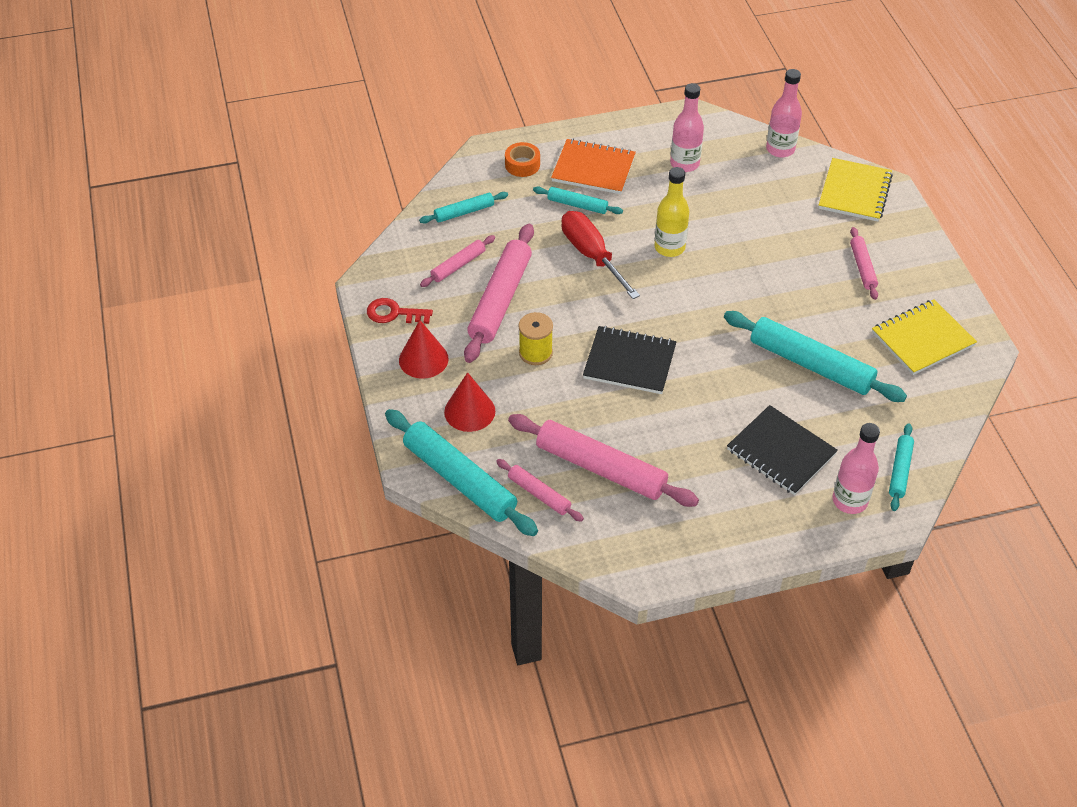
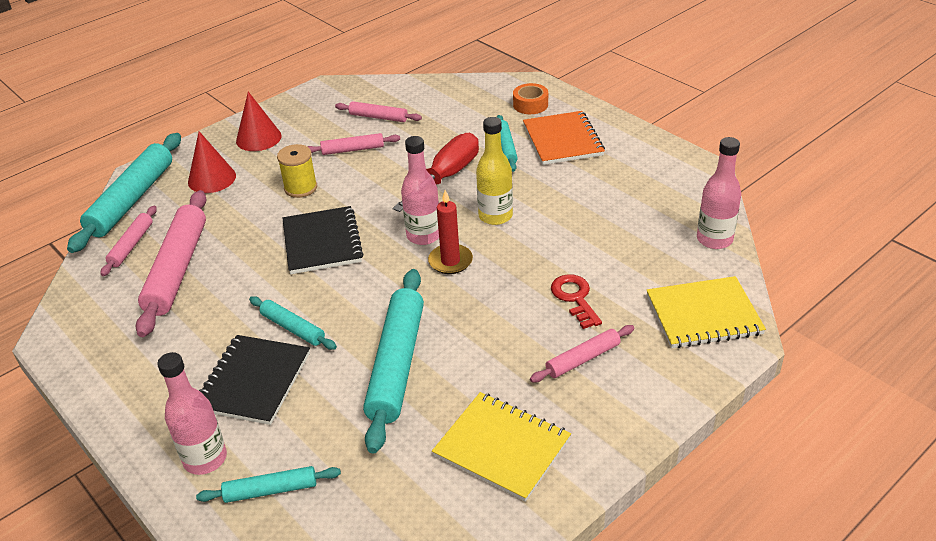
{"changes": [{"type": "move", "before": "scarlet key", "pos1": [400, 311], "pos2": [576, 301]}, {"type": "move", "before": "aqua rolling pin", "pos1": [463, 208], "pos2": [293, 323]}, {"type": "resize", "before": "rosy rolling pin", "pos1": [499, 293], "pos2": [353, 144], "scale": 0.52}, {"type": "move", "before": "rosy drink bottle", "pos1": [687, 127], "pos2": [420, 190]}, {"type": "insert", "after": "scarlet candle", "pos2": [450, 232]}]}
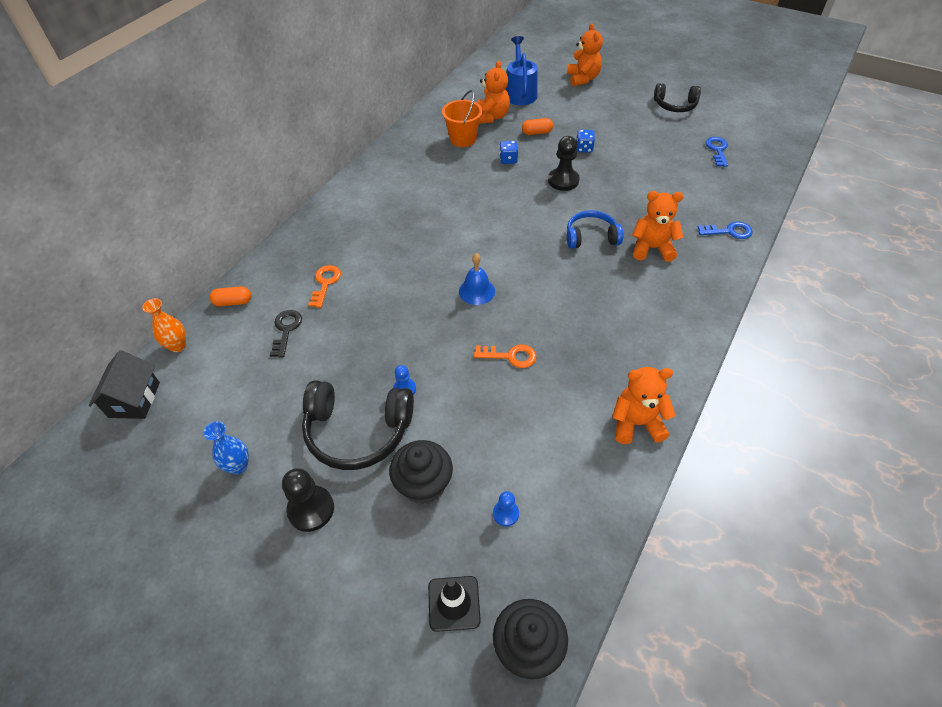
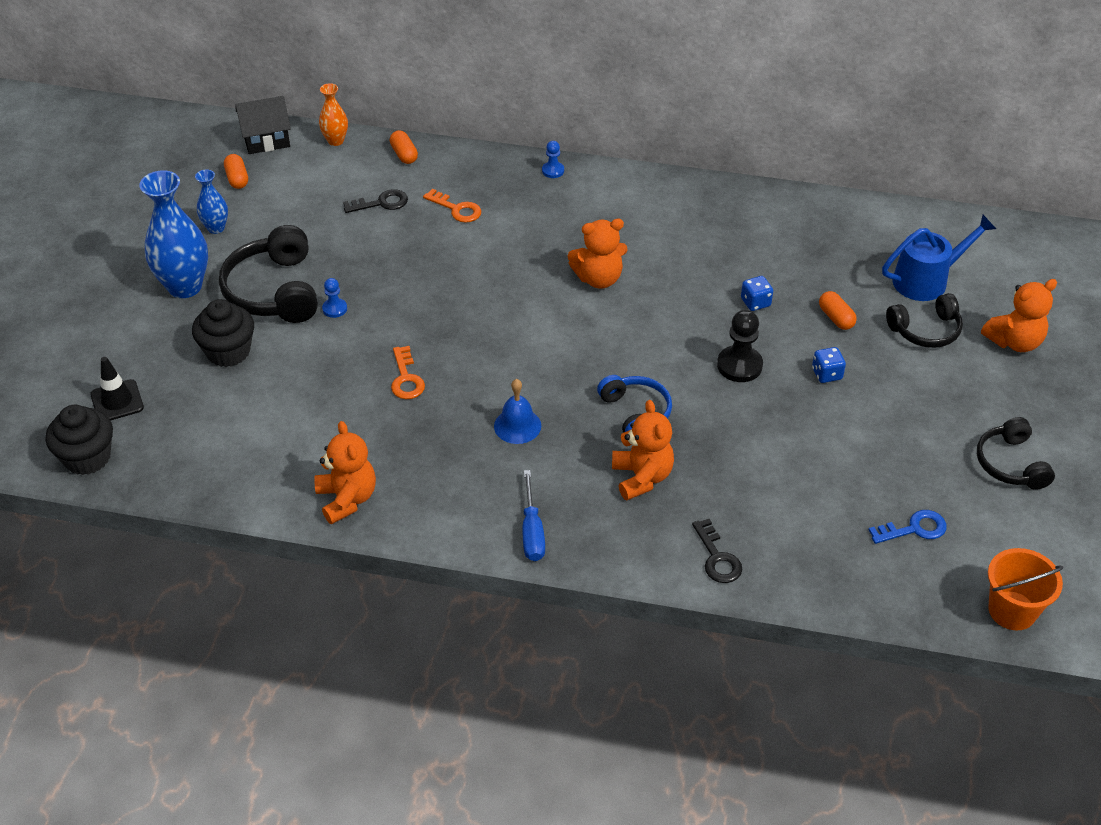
{"changes": [{"type": "replace", "before": "black game pawn", "after": "royal blue flower vase", "pos1": [308, 500], "pos2": [173, 234]}, {"type": "rotate", "before": "orange key", "pos1": [324, 286], "pos2": [452, 206], "turn": 45}, {"type": "move", "before": "orange bucket", "pos1": [462, 118], "pos2": [1026, 589]}, {"type": "move", "before": "royal blue bell", "pos1": [477, 279], "pos2": [517, 411]}, {"type": "move", "before": "orange teddy", "pos1": [493, 92], "pos2": [597, 254]}, {"type": "move", "before": "royal blue game pawn", "pos1": [506, 509], "pos2": [553, 159]}, {"type": "recolor", "before": "royal blue key", "after": "black key", "pos1": [725, 230], "pos2": [717, 551]}, {"type": "insert", "after": "orange capsule", "pos2": [236, 171]}, {"type": "insert", "after": "royal blue flat screwdriver", "pos2": [534, 515]}, {"type": "insert", "after": "black over-ear headphones", "pos2": [924, 320]}]}
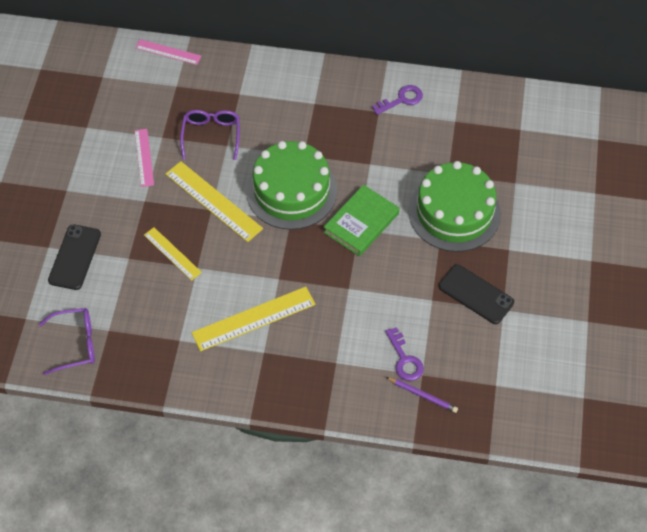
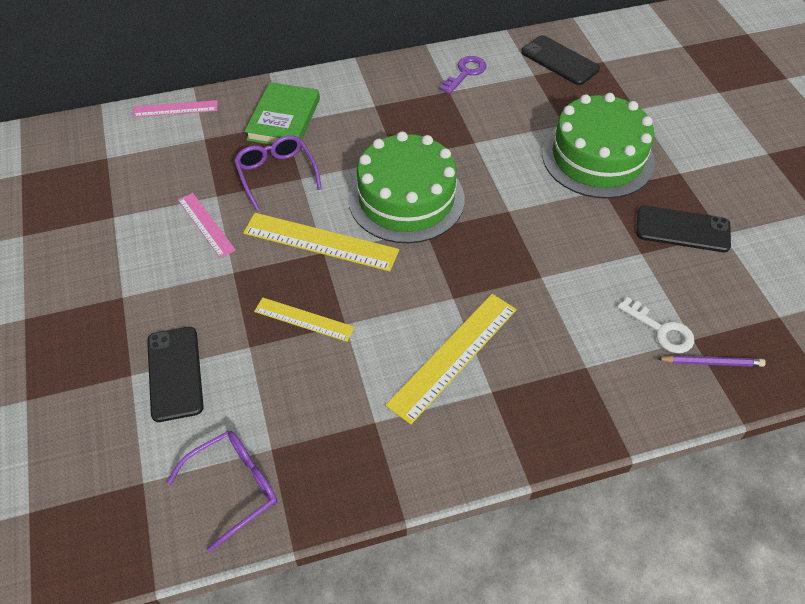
{"changes": [{"type": "move", "before": "green book", "pos1": [361, 221], "pos2": [282, 113]}, {"type": "recolor", "before": "violet key", "after": "white key", "pos1": [404, 354], "pos2": [655, 325]}, {"type": "insert", "after": "black phone", "pos2": [560, 60]}]}
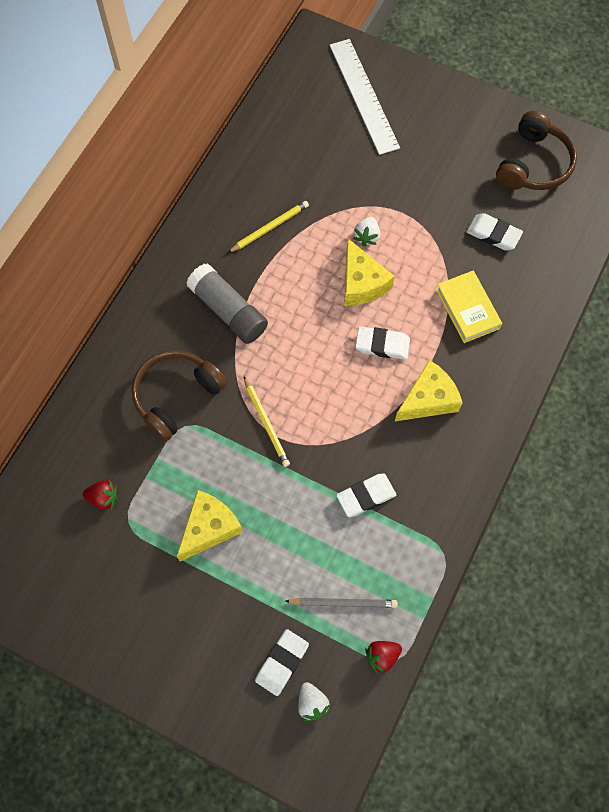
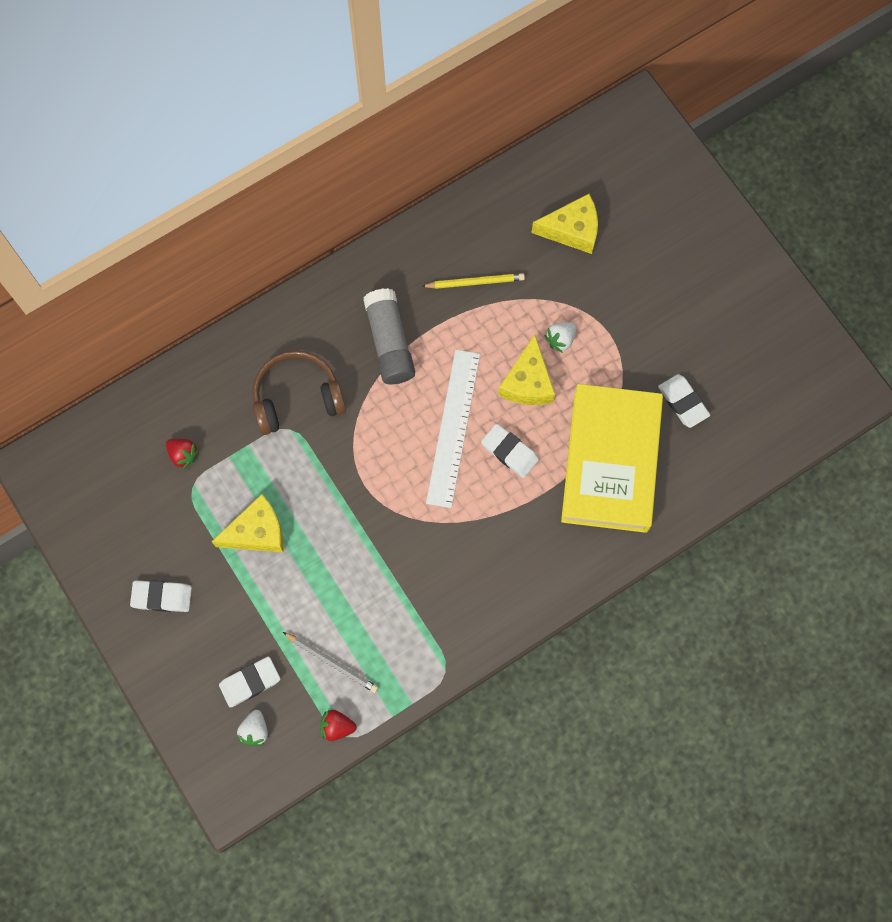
{"changes": [{"type": "delete", "before": "golden wooden pencil", "pos1": [267, 421]}, {"type": "move", "before": "white measuring stick", "pos1": [365, 97], "pos2": [453, 429]}, {"type": "move", "before": "white eraser", "pos1": [366, 495], "pos2": [161, 596]}, {"type": "move", "before": "golden cheese wedge", "pos1": [429, 390], "pos2": [565, 224]}, {"type": "resize", "before": "golden book", "pos1": [469, 307], "pos2": [612, 458], "scale": 2.0}, {"type": "delete", "before": "dark brown over-ear headphones", "pos1": [536, 150]}]}
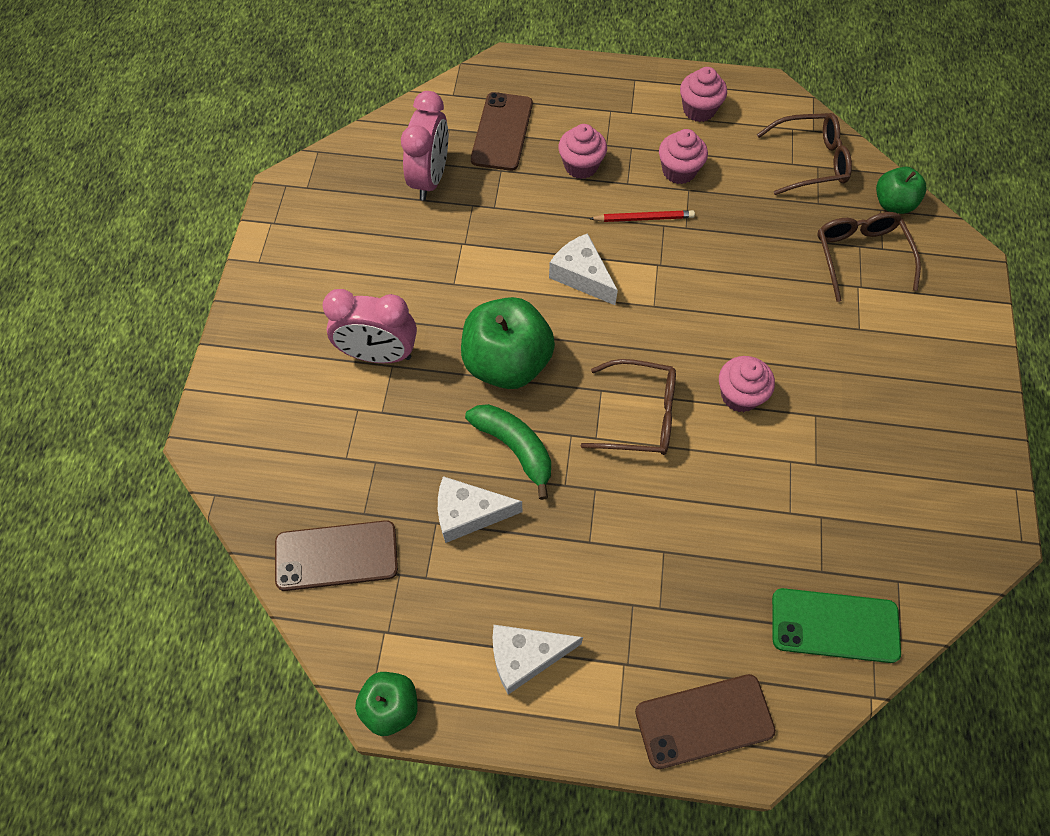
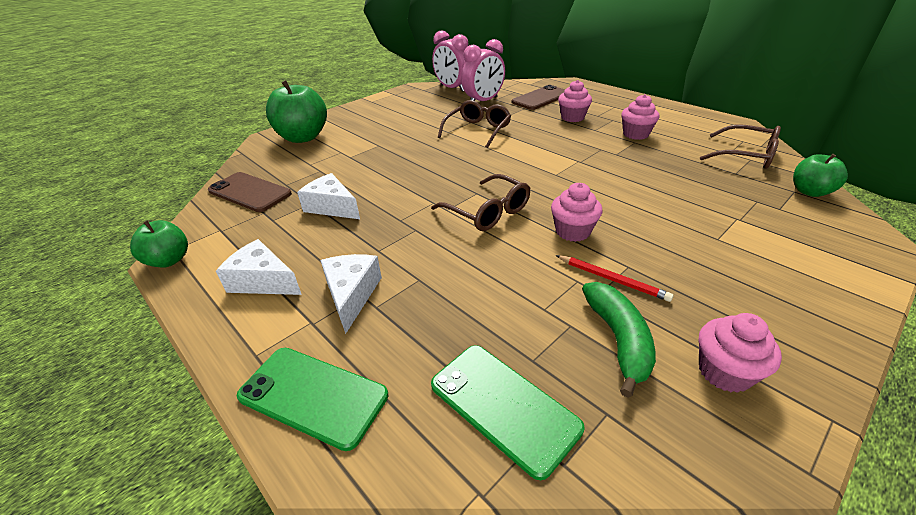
{"changes": [{"type": "move", "before": "rosy alarm clock", "pos1": [370, 326], "pos2": [450, 61]}, {"type": "move", "before": "green apple fruit", "pos1": [508, 343], "pos2": [296, 111]}, {"type": "move", "before": "green toy banana", "pos1": [508, 452], "pos2": [619, 340]}, {"type": "move", "before": "white cheese wedge", "pos1": [583, 269], "pos2": [351, 294]}, {"type": "move", "before": "scarlet wooden pencil", "pos1": [642, 216], "pos2": [614, 278]}, {"type": "recolor", "before": "dark brown phone", "after": "green phone", "pos1": [705, 721], "pos2": [312, 399]}, {"type": "move", "before": "rosy fairy cake", "pos1": [703, 94], "pos2": [740, 353]}, {"type": "move", "before": "dark brown spectacles", "pos1": [869, 257], "pos2": [474, 124]}]}
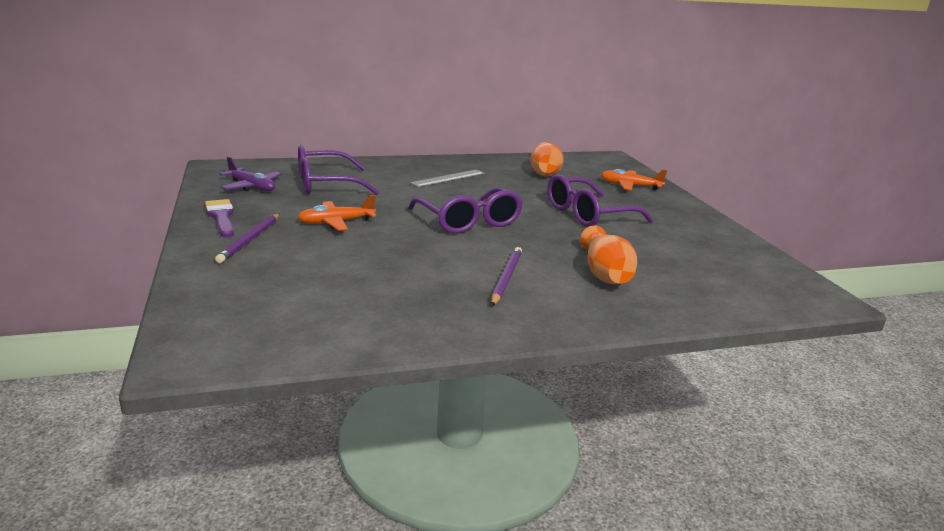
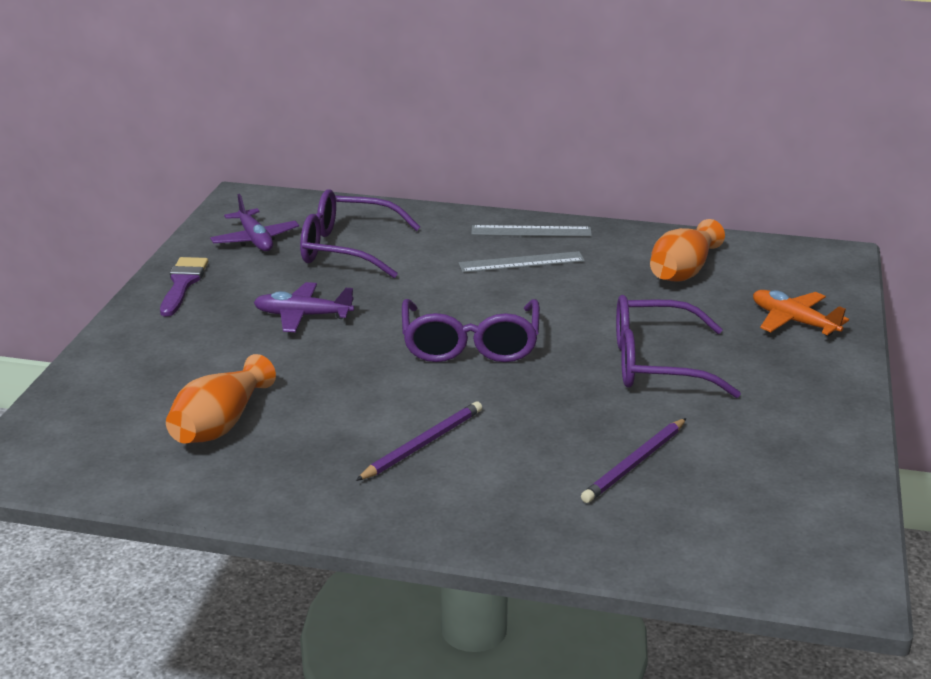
{"changes": [{"type": "move", "before": "violet wooden pencil", "pos1": [247, 238], "pos2": [633, 460]}, {"type": "recolor", "before": "orange toy plane", "after": "violet toy plane", "pos1": [337, 213], "pos2": [303, 307]}, {"type": "move", "before": "orange flower vase", "pos1": [608, 254], "pos2": [221, 398]}, {"type": "insert", "after": "grey measuring stick", "pos2": [531, 231]}]}
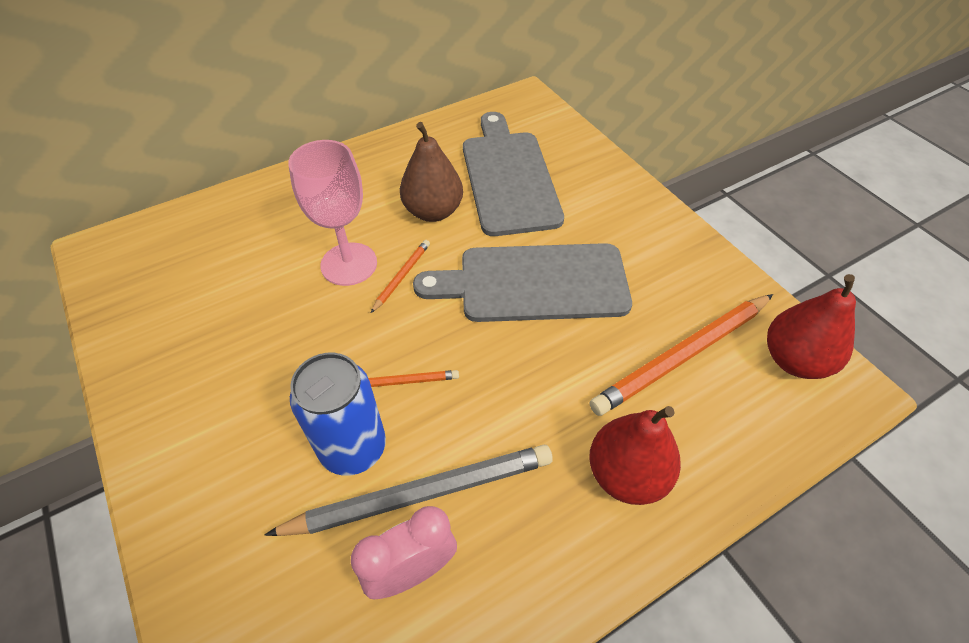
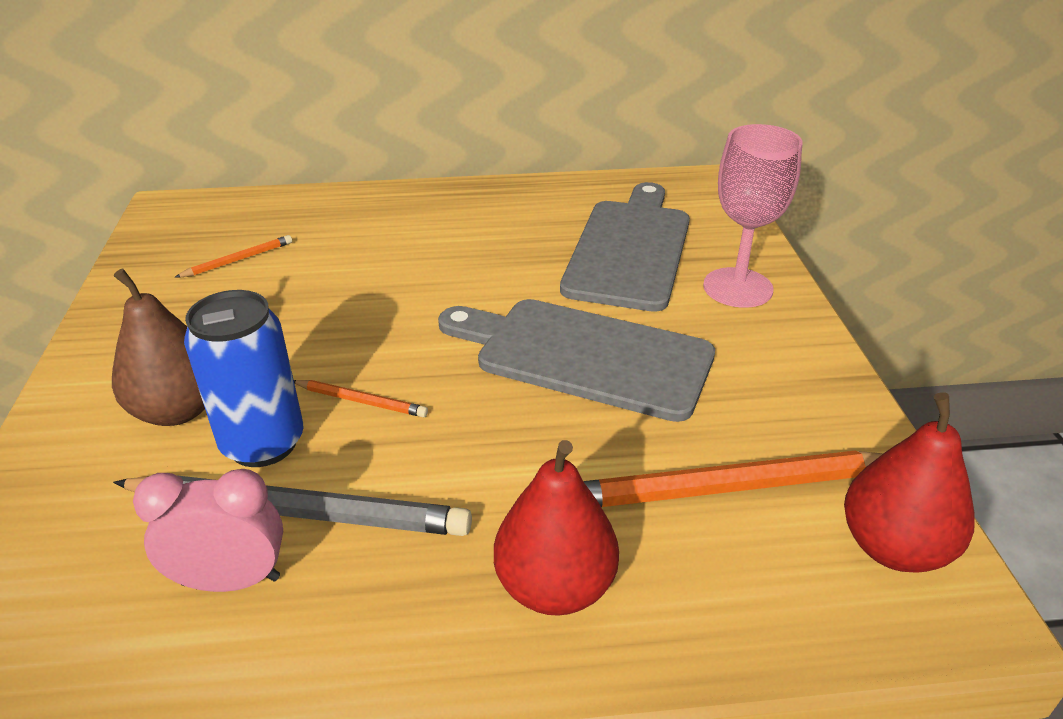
{"changes": [{"type": "move", "before": "rosy wine glass", "pos1": [332, 213], "pos2": [752, 216]}, {"type": "move", "before": "orange wooden pencil", "pos1": [400, 276], "pos2": [233, 256]}, {"type": "move", "before": "dark brown toy pear", "pos1": [431, 172], "pos2": [158, 347]}]}
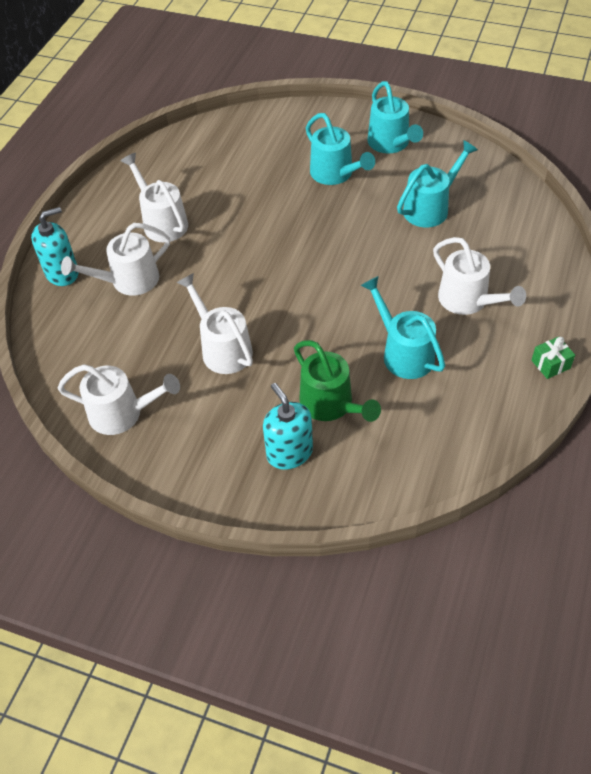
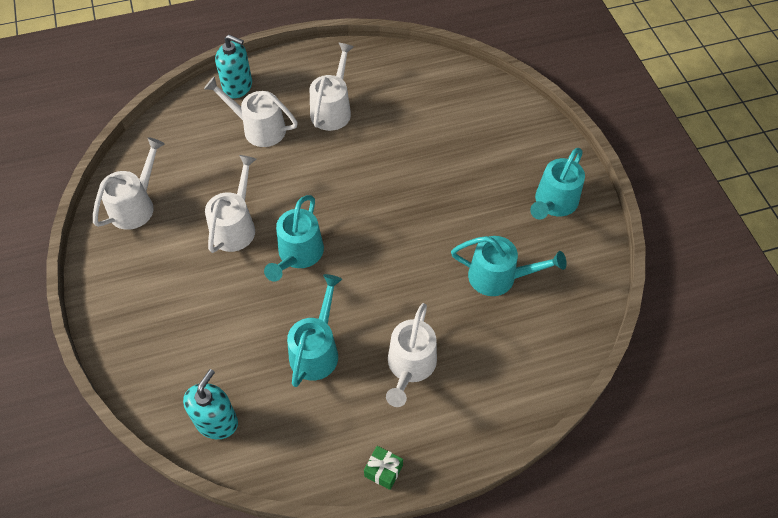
{"changes": [{"type": "rotate", "before": "white watering pot", "pos1": [119, 399], "pos2": [129, 183], "turn": -120}, {"type": "move", "before": "aqua soap dispenser", "pos1": [288, 426], "pos2": [210, 404]}, {"type": "delete", "before": "green watering pot", "pos1": [337, 381]}, {"type": "move", "before": "aqua watering pot", "pos1": [340, 149], "pos2": [294, 238]}]}
